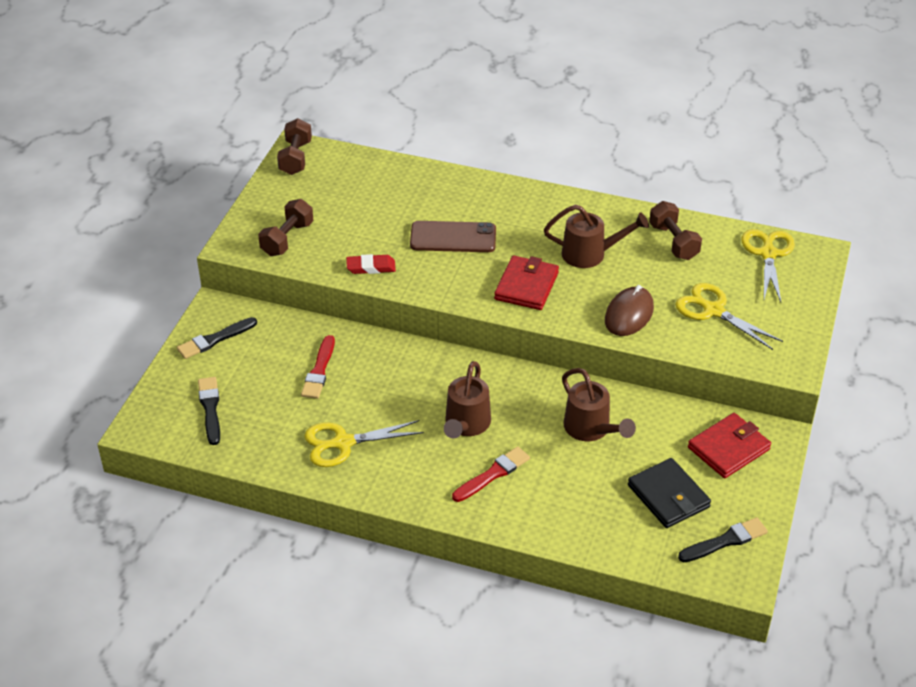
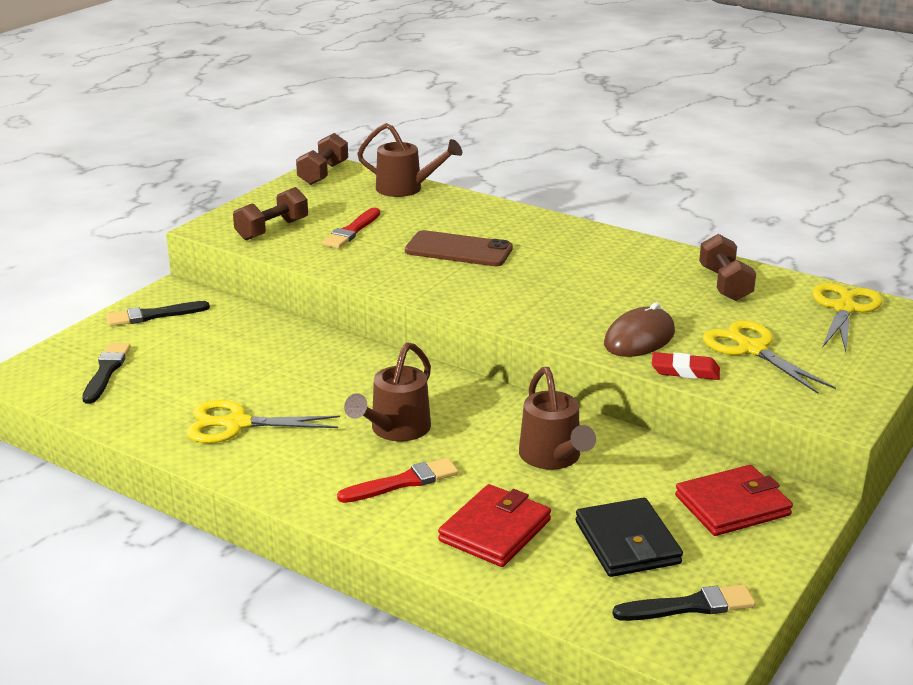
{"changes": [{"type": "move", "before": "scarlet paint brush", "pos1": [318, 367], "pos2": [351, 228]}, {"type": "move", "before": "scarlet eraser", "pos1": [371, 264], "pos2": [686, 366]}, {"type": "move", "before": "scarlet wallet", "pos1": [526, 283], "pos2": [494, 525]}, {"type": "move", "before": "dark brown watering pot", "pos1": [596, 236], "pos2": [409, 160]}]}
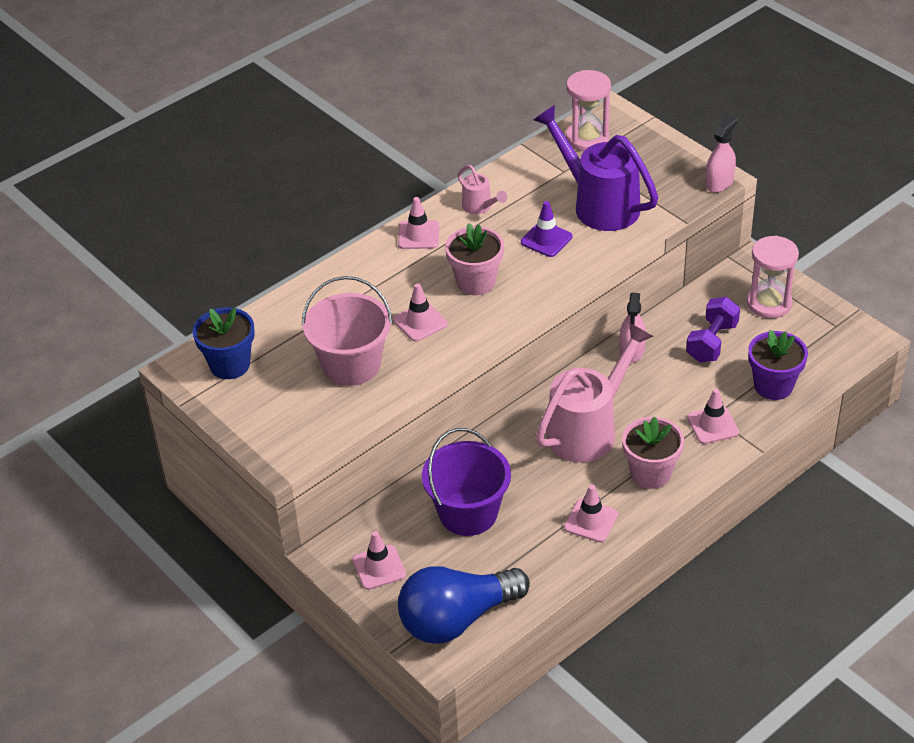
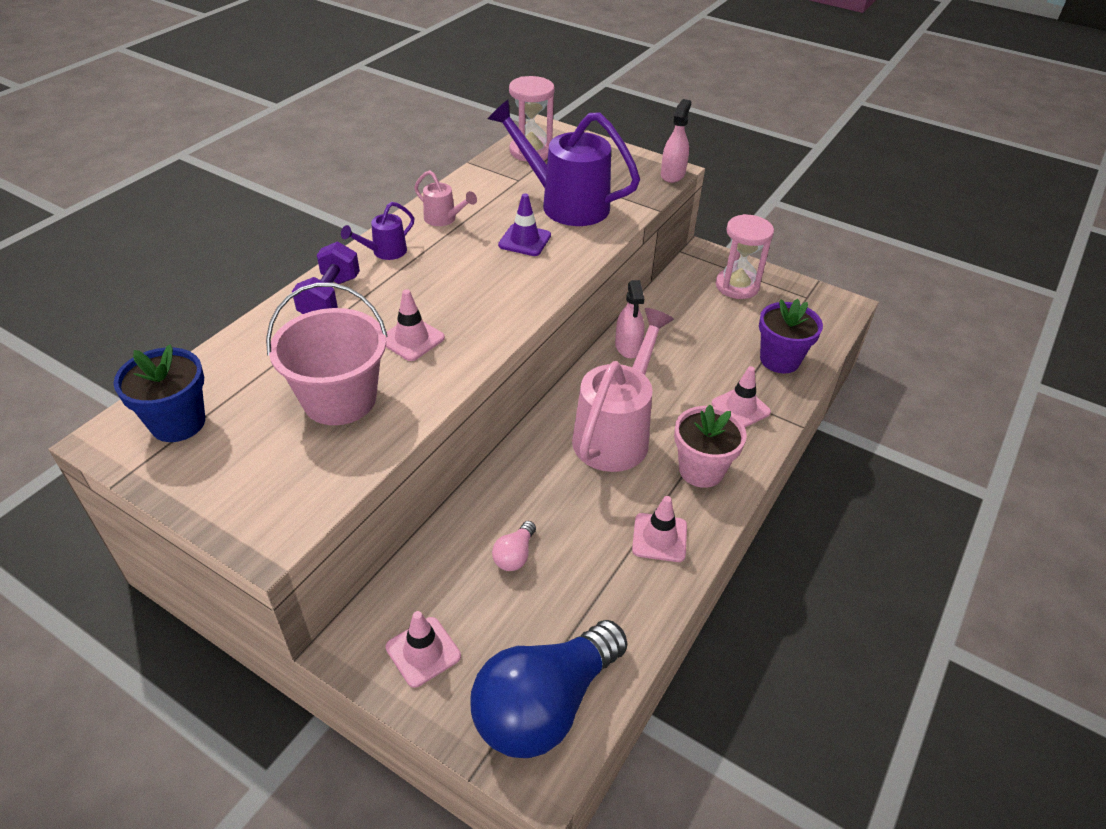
{"changes": [{"type": "replace", "before": "rosy safety cone", "after": "violet watering pot", "pos1": [418, 223], "pos2": [377, 231]}, {"type": "replace", "before": "violet bucket", "after": "rosy bulb", "pos1": [466, 482], "pos2": [514, 546]}, {"type": "delete", "before": "rosy plant pot", "pos1": [474, 259]}, {"type": "move", "before": "violet free weight", "pos1": [713, 329], "pos2": [326, 278]}]}
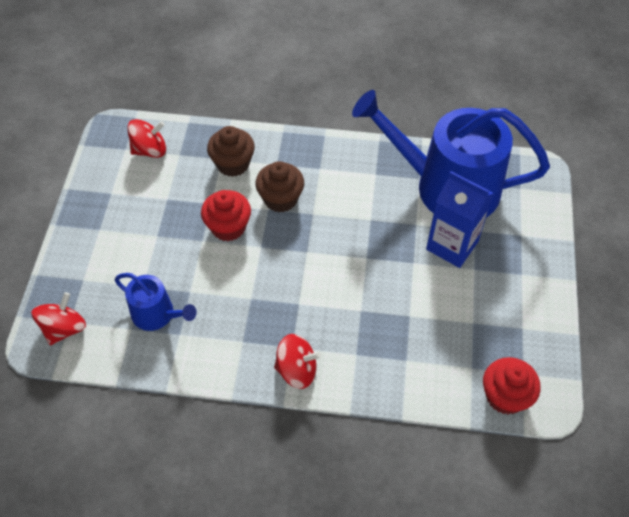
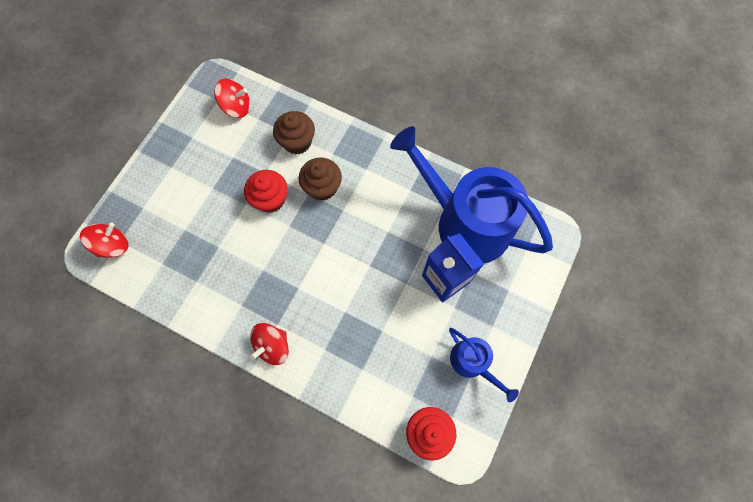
{"changes": [{"type": "move", "before": "royal blue watering pot", "pos1": [156, 302], "pos2": [484, 365]}, {"type": "rotate", "before": "scarlet whirligig", "pos1": [297, 361], "pos2": [269, 344], "turn": 105}]}
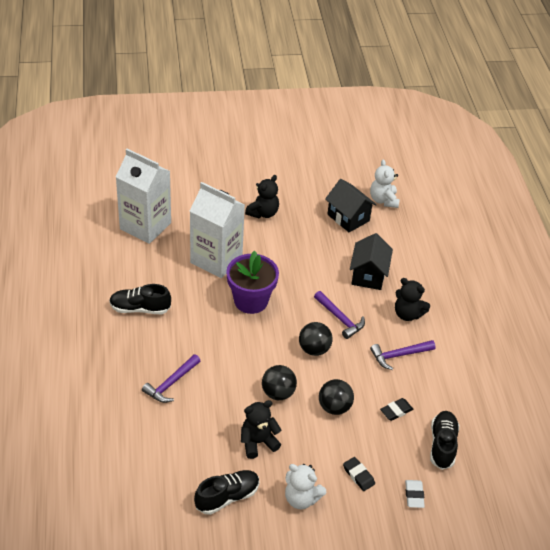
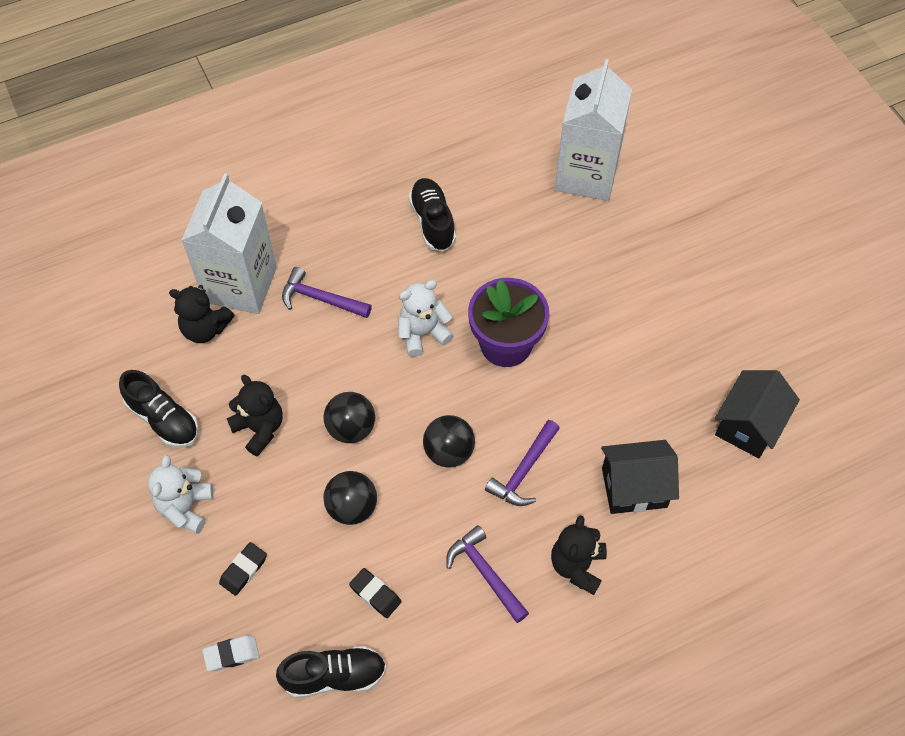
{"changes": [{"type": "move", "before": "white carton", "pos1": [217, 230], "pos2": [229, 243]}, {"type": "move", "before": "black teddy", "pos1": [262, 196], "pos2": [201, 314]}, {"type": "move", "before": "white teddy", "pos1": [385, 183], "pos2": [426, 318]}]}
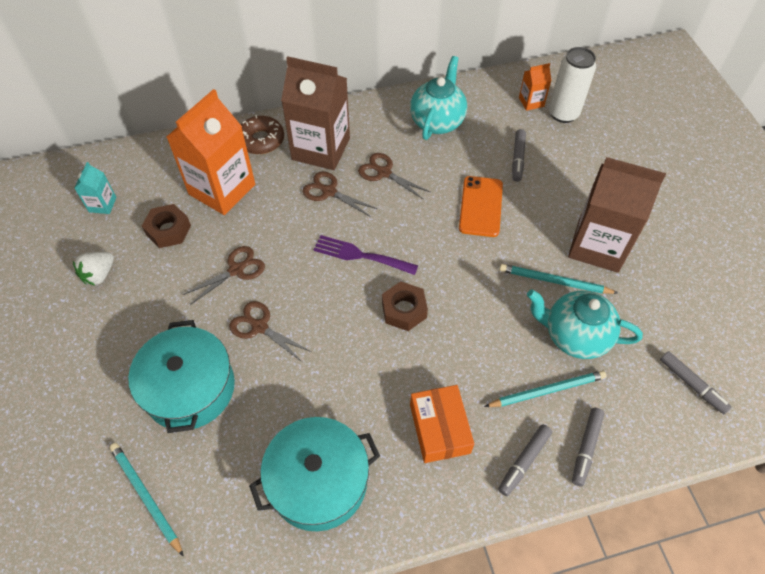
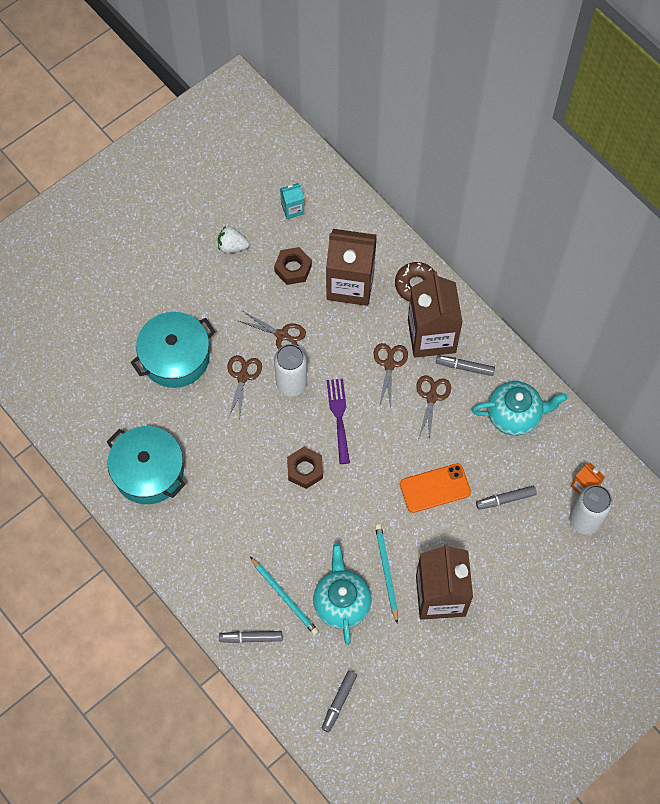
{"changes": [{"type": "delete", "before": "aqua wooden pencil", "pos1": [147, 499]}, {"type": "recolor", "before": "orange carton", "after": "dark brown carton", "pos1": [211, 152], "pos2": [351, 267]}, {"type": "delete", "before": "orange package", "pos1": [442, 424]}, {"type": "move", "before": "grey marker", "pos1": [525, 460], "pos2": [465, 365]}, {"type": "insert", "after": "white tin", "pos2": [290, 370]}]}
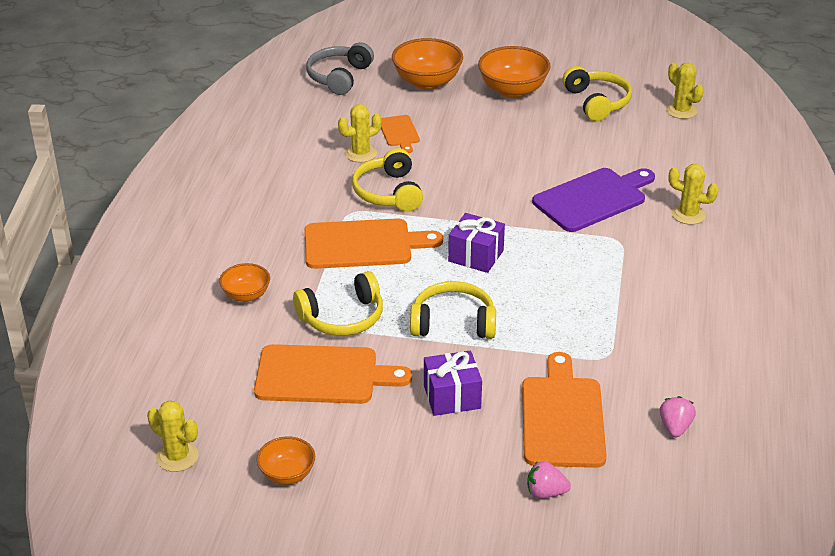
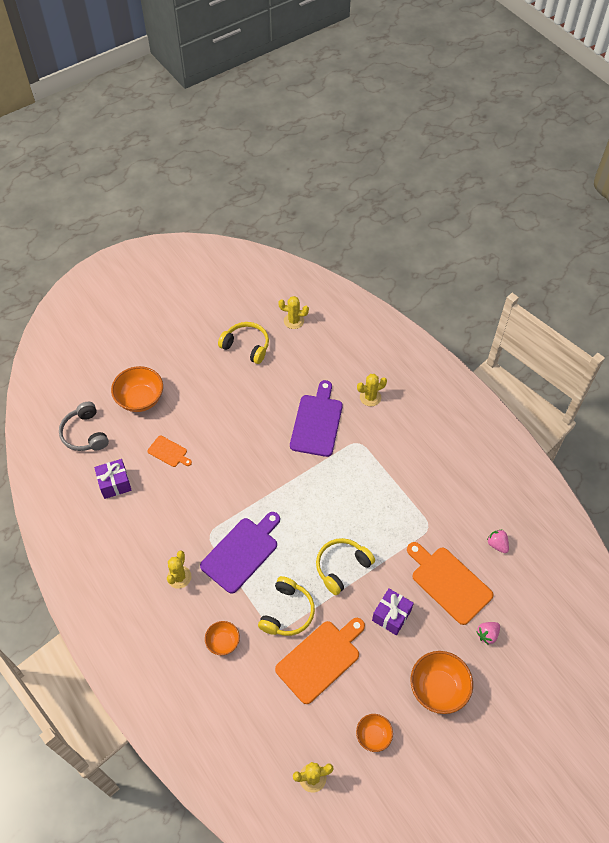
{"changes": [{"type": "recolor", "before": "orange chopping board", "after": "violet chopping board", "pos1": [373, 243], "pos2": [240, 552]}, {"type": "move", "before": "golden prickly plant", "pos1": [360, 133], "pos2": [179, 569]}, {"type": "delete", "before": "golden over-ear headphones", "pos1": [387, 180]}, {"type": "move", "before": "violet wrapped gift", "pos1": [476, 243], "pos2": [113, 479]}, {"type": "move", "before": "orange serving bowl", "pos1": [514, 72], "pos2": [441, 682]}]}
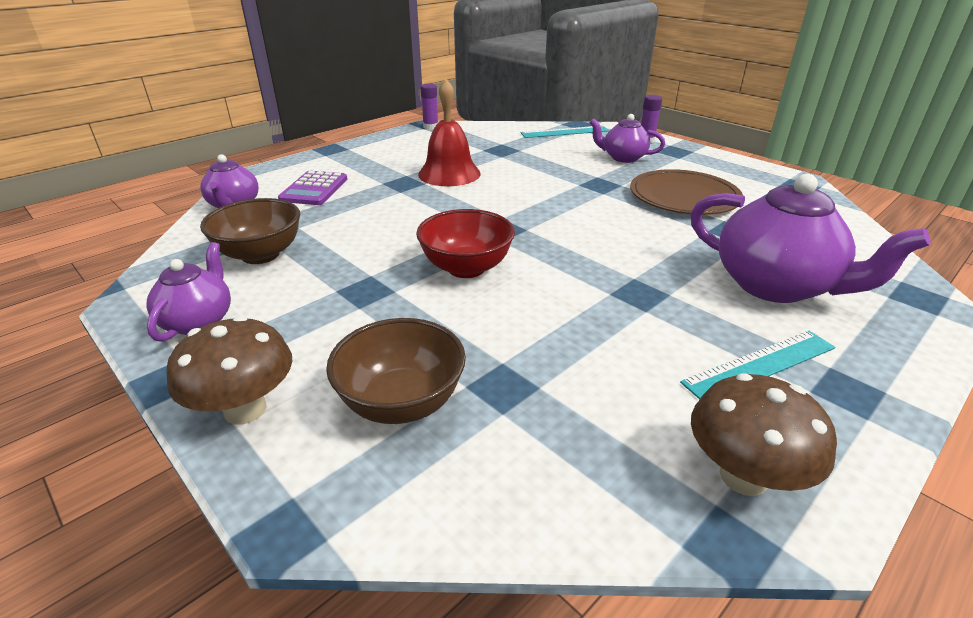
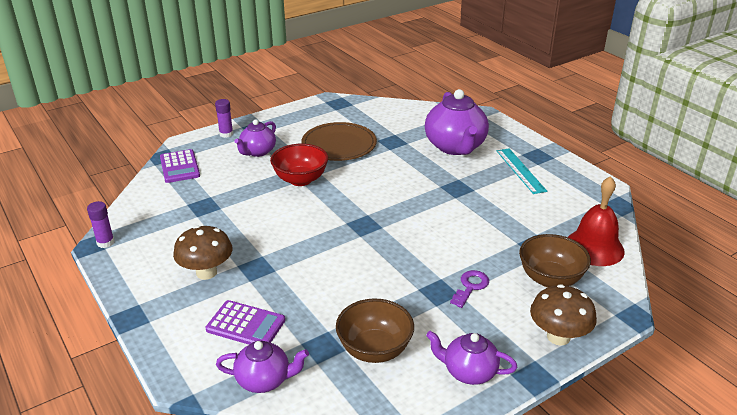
{"changes": [{"type": "move", "before": "scarlet serving bowl", "pos1": [465, 243], "pos2": [299, 165]}, {"type": "move", "before": "scarlet bell", "pos1": [449, 132], "pos2": [596, 221]}, {"type": "replace", "before": "aqua measuring stick", "after": "violet pocket calculator", "pos1": [565, 132], "pos2": [180, 166]}, {"type": "rotate", "before": "violet tea pot", "pos1": [810, 238], "pos2": [457, 122], "turn": 120}, {"type": "move", "before": "dark brown fungus", "pos1": [764, 434], "pos2": [202, 252]}, {"type": "insert", "after": "violet key", "pos2": [469, 289]}]}
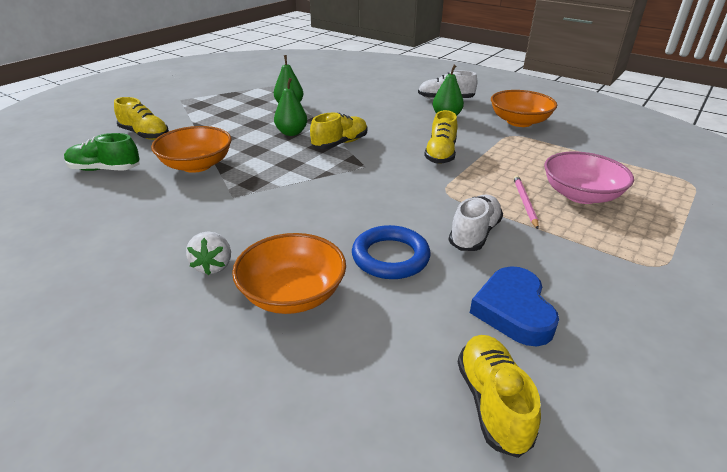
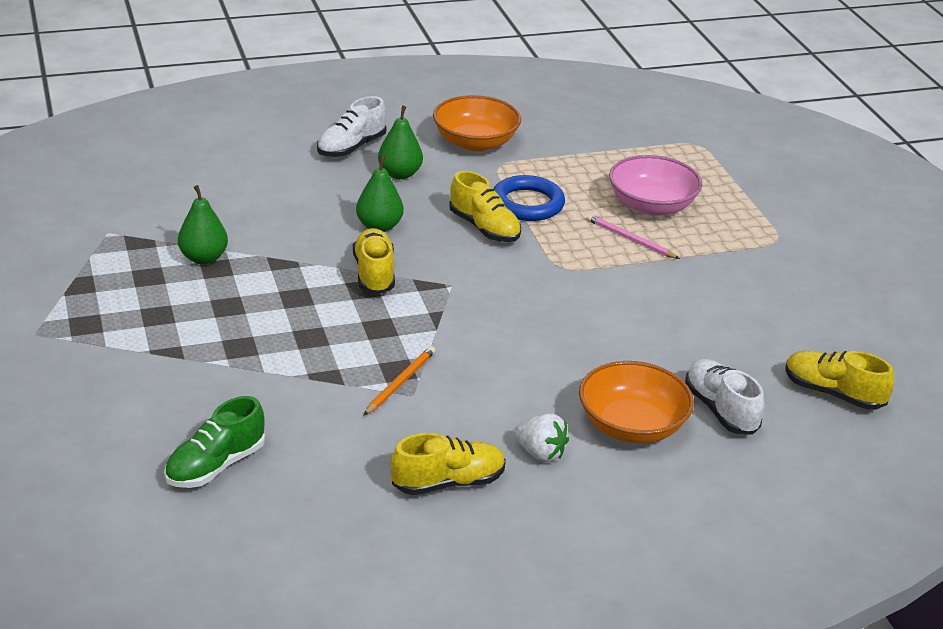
{"changes": [{"type": "move", "before": "golden sneaker", "pos1": [141, 118], "pos2": [448, 464]}, {"type": "delete", "before": "orange serving bowl", "pos1": [191, 149]}, {"type": "move", "before": "green toy pear", "pos1": [290, 107], "pos2": [380, 193]}, {"type": "move", "before": "royal blue ring", "pos1": [391, 252], "pos2": [529, 198]}, {"type": "move", "before": "white sneaker", "pos1": [475, 222], "pos2": [724, 397]}, {"type": "delete", "before": "royal blue love heart", "pos1": [514, 306]}, {"type": "insert", "after": "orange wooden pencil", "pos2": [400, 380]}]}
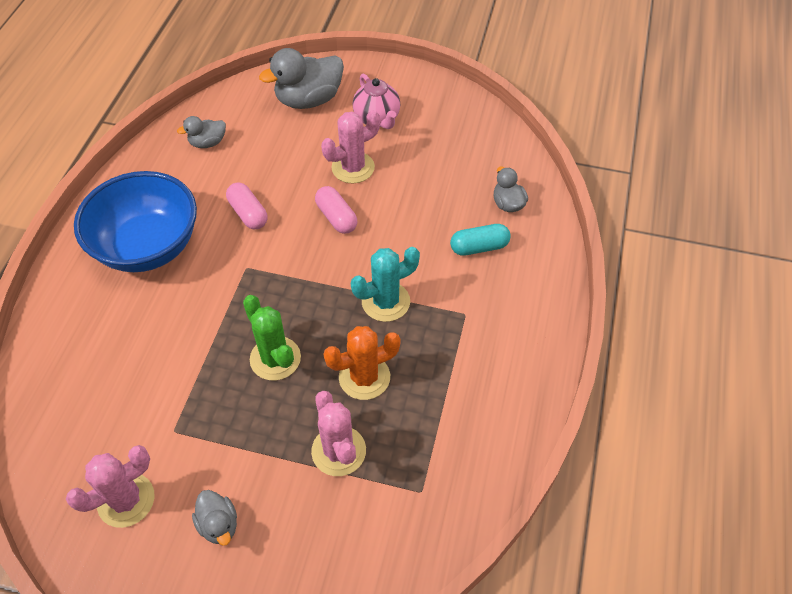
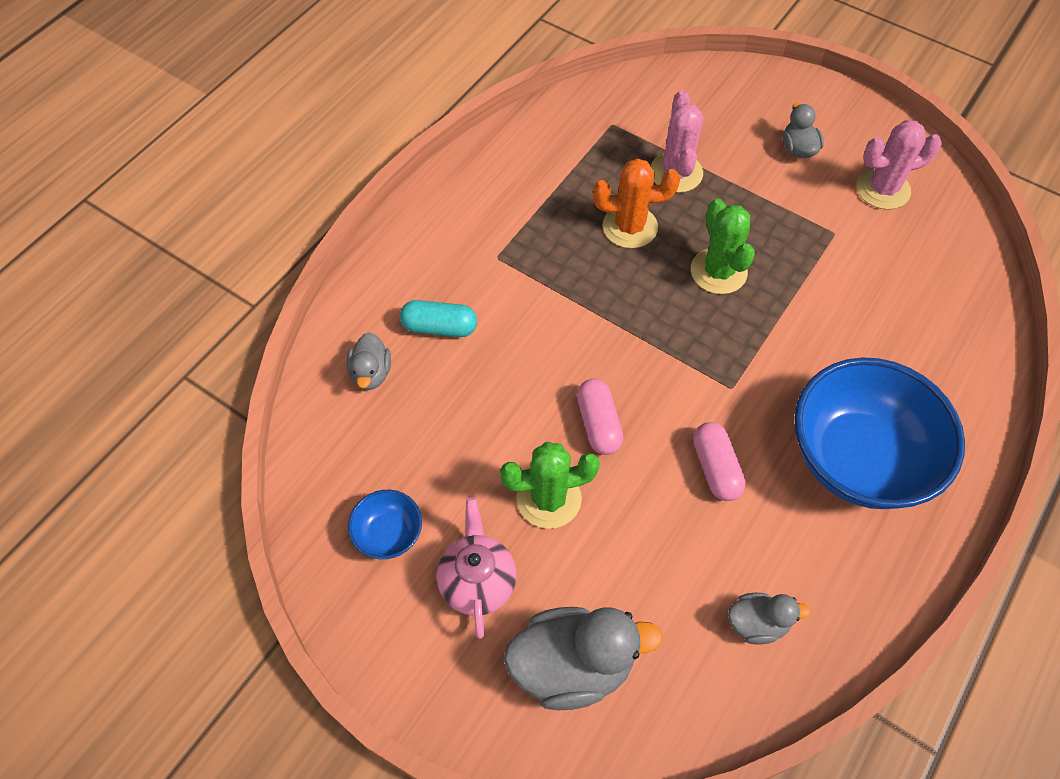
{"changes": [{"type": "recolor", "before": "rosy prickly plant", "after": "green prickly plant", "pos1": [350, 146], "pos2": [550, 485]}, {"type": "delete", "before": "aqua prickly plant", "pos1": [385, 284]}, {"type": "insert", "after": "royal blue serving bowl", "pos2": [385, 524]}]}
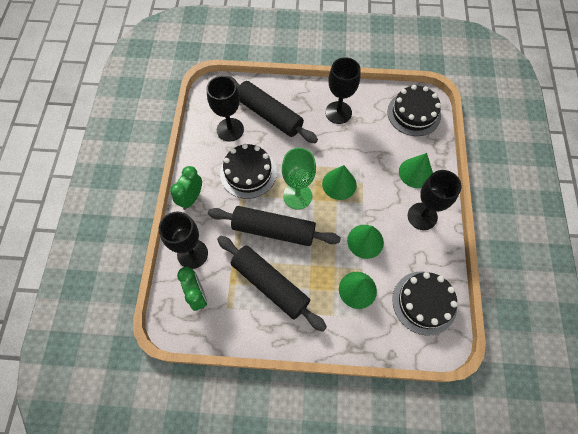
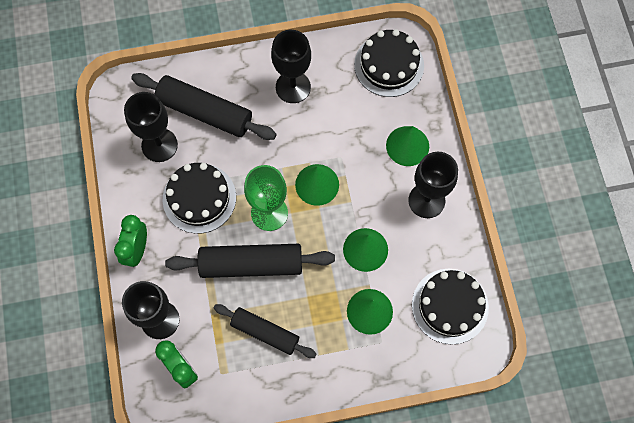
{"changes": [{"type": "resize", "before": "black rolling pin", "pos1": [272, 284], "pos2": [265, 331], "scale": 0.66}]}
